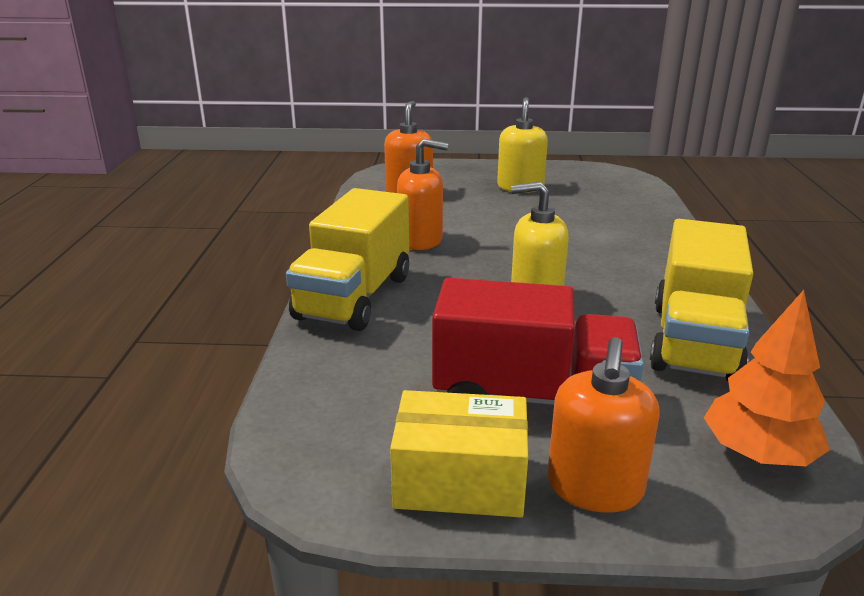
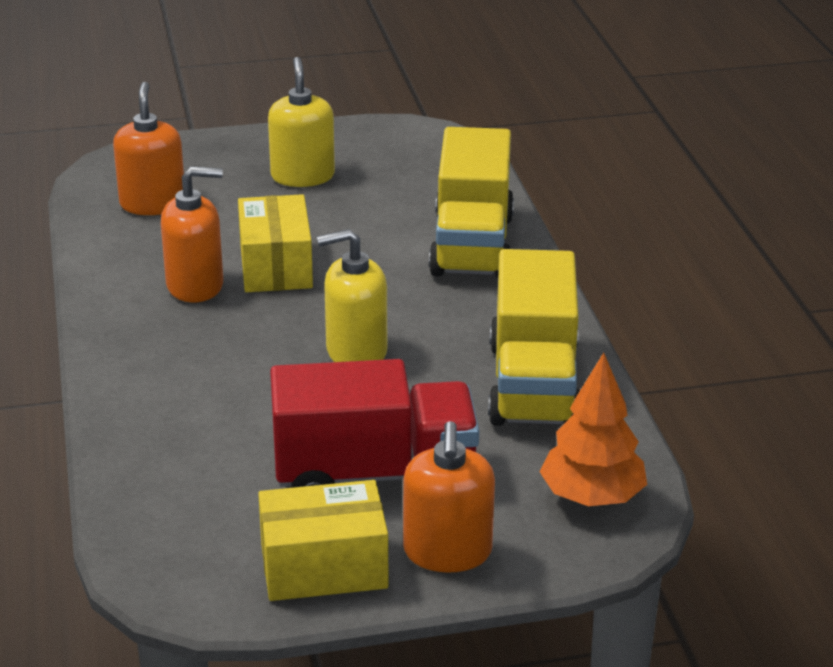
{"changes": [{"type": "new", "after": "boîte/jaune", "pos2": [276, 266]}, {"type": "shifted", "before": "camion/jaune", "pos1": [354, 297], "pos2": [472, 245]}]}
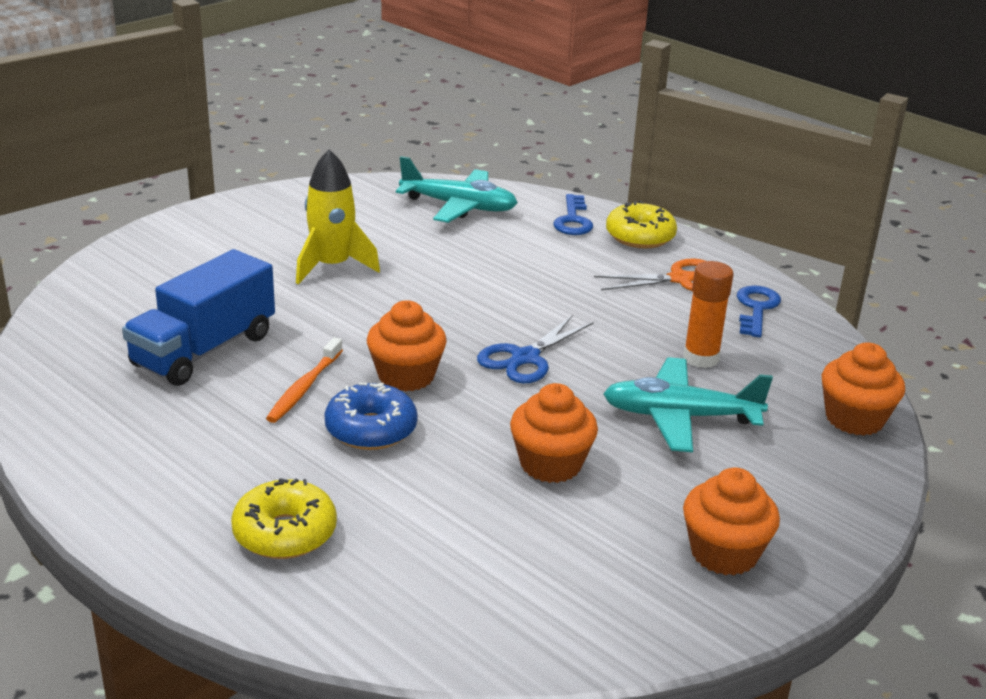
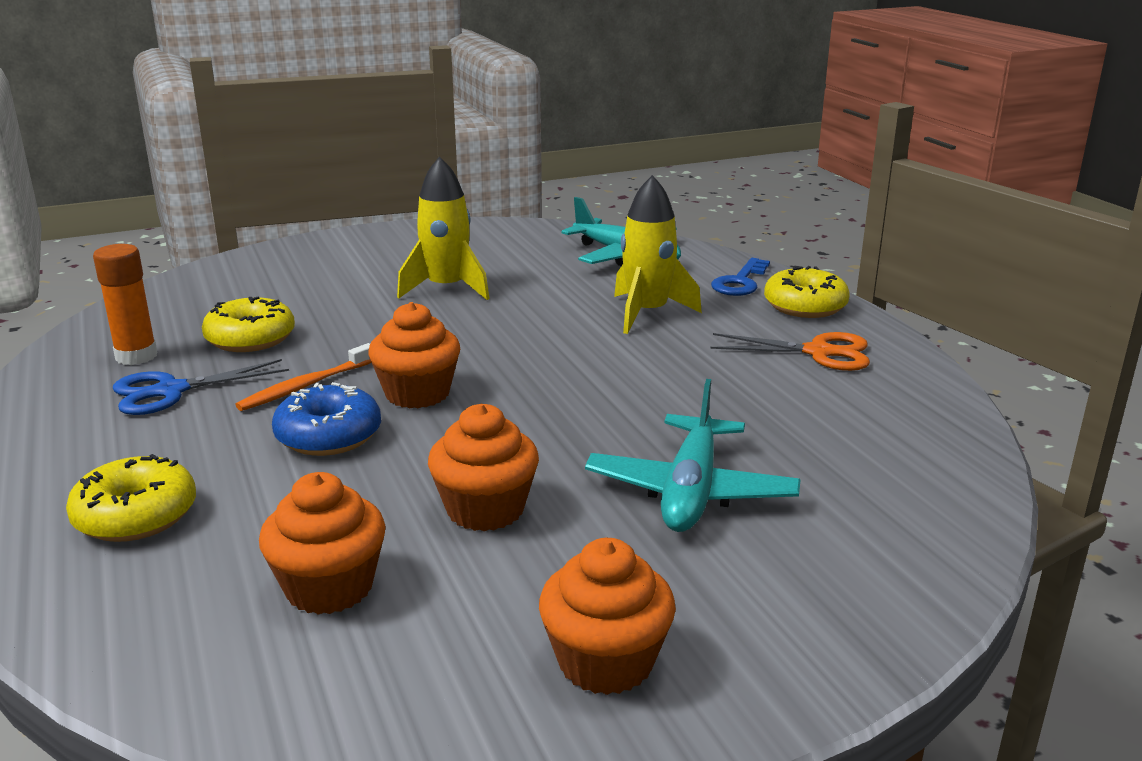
{"changes": [{"type": "gone", "before": "clé/bleu", "pos1": [756, 308]}, {"type": "new", "after": "fusée/jaune", "pos2": [647, 313]}, {"type": "shifted", "before": "ciseaux/bleu", "pos1": [525, 358], "pos2": [171, 391]}, {"type": "shifted", "before": "bâton de colle/orange", "pos1": [701, 358], "pos2": [136, 356]}, {"type": "shifted", "before": "muffin/orange", "pos1": [854, 419], "pos2": [329, 587]}, {"type": "swapped", "before": "camion/bleu", "after": "beignet/jaune", "pos1": [204, 350], "pos2": [250, 339]}, {"type": "rotated", "before": "avion/turquoise", "pos1": [680, 417], "pos2": [690, 491], "turn": -105}]}
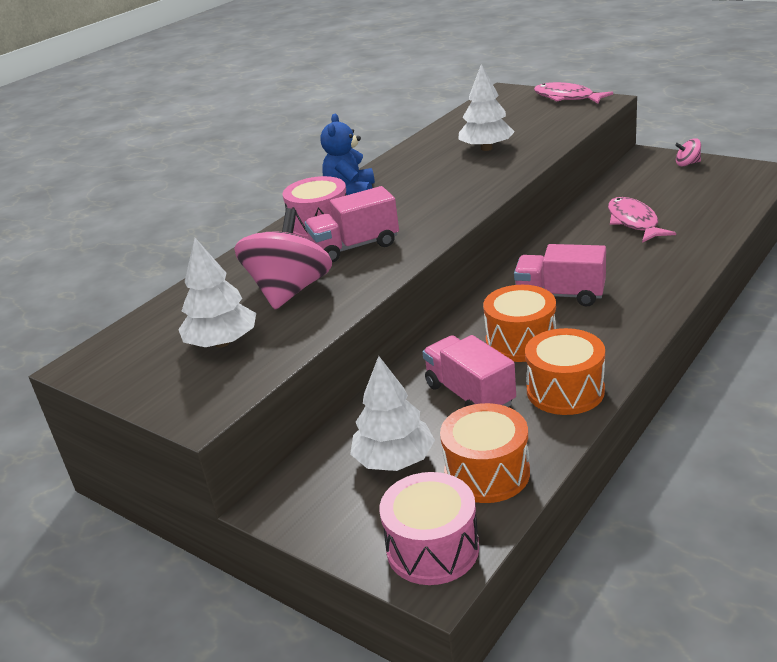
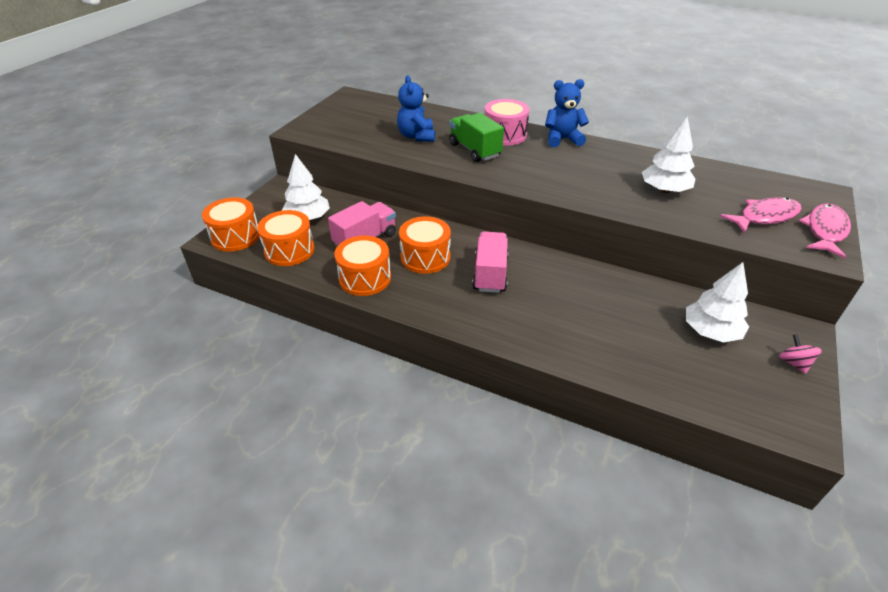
{"changes": [{"type": "shifted", "before": "arbre/blanc", "pos1": [222, 343], "pos2": [710, 331]}, {"type": "shifted", "before": "poisson/rose", "pos1": [634, 222], "pos2": [764, 217]}, {"type": "swapped", "before": "toupie/rose", "after": "ours en peluche/bleu", "pos1": [290, 291], "pos2": [416, 136]}, {"type": "repainted", "before": "camion/rose", "after": "camion/vert", "pos1": [355, 247], "pos2": [474, 150]}, {"type": "repainted", "before": "tambour/rose", "after": "tambour/orange", "pos1": [432, 548], "pos2": [235, 236]}]}
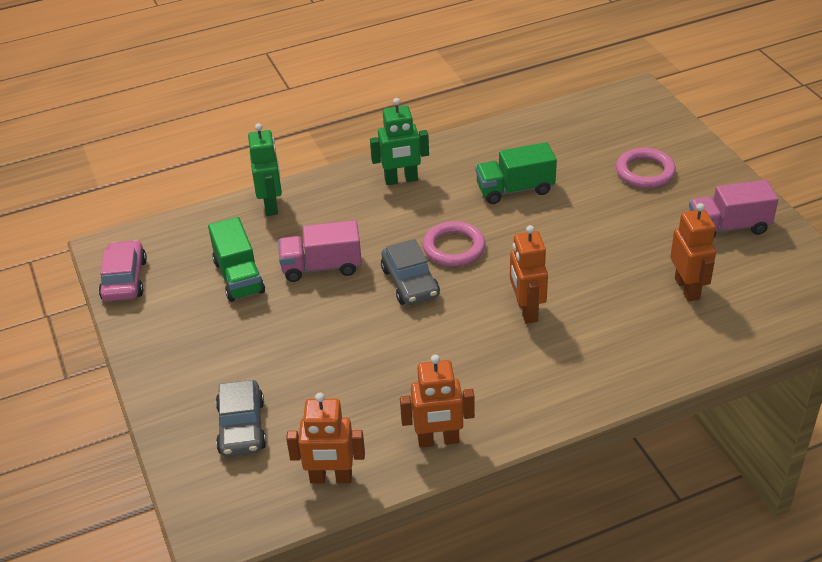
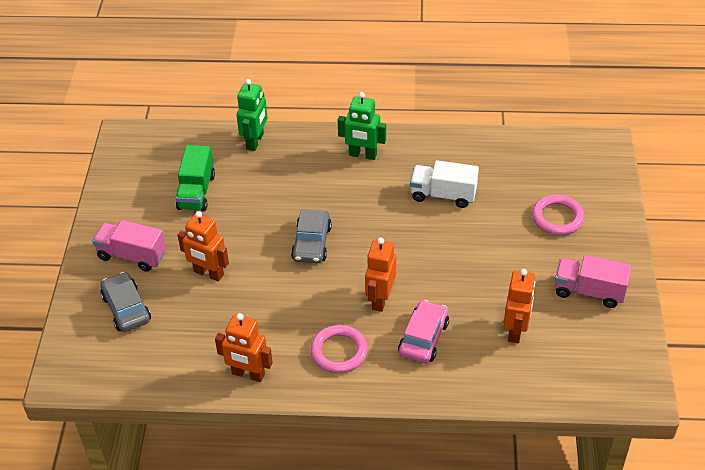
{"changes": [{"type": "shifted", "before": "voiture/rose", "pos1": [124, 279], "pos2": [423, 338]}, {"type": "shifted", "before": "camion/rose", "pos1": [321, 267], "pos2": [132, 255]}, {"type": "shifted", "before": "robot/orange", "pos1": [331, 478], "pos2": [208, 273]}, {"type": "shifted", "before": "anneau/rose", "pos1": [454, 248], "pos2": [339, 351]}, {"type": "repainted", "before": "camion/vert", "after": "camion/blanc", "pos1": [515, 189], "pos2": [443, 195]}, {"type": "rotated", "before": "voiture/gris", "pos1": [242, 427], "pos2": [126, 308], "turn": 135}]}
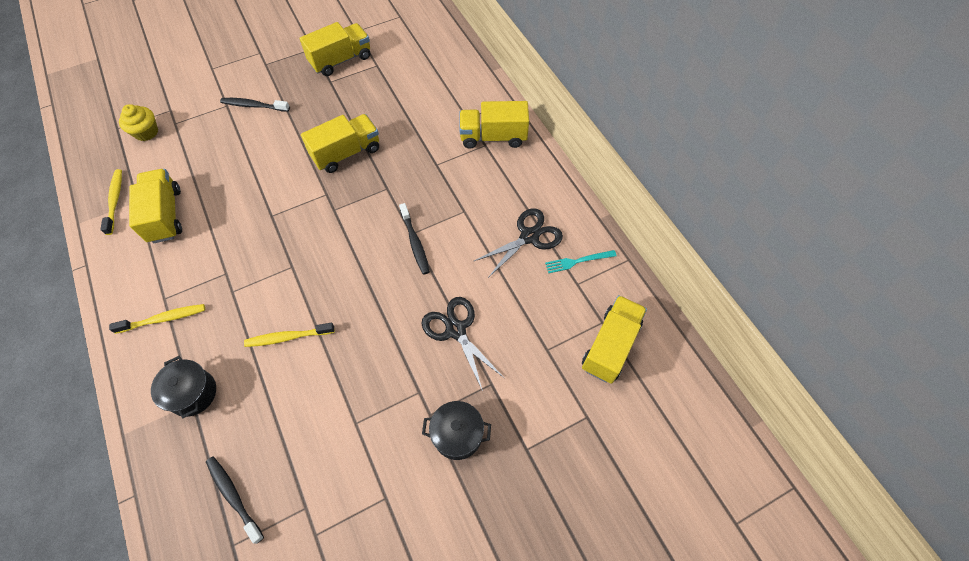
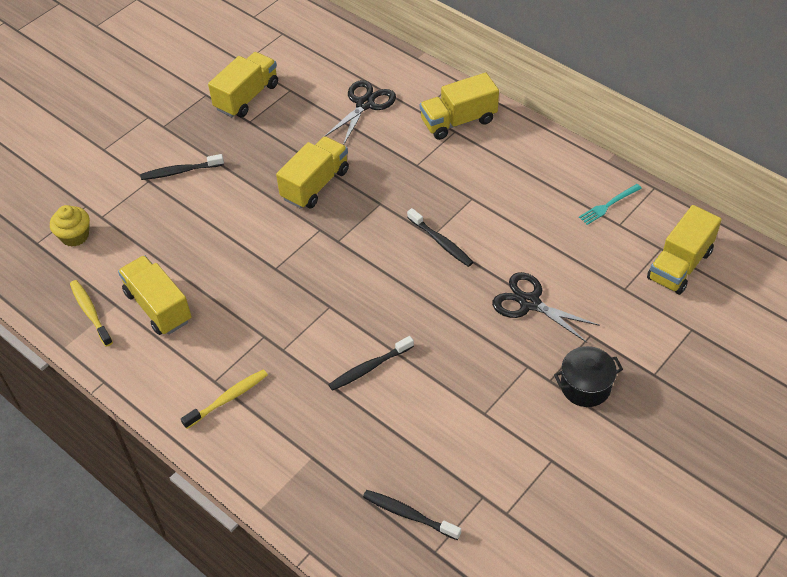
{"changes": [{"type": "gone", "before": "marmite/noir", "pos1": [193, 393]}, {"type": "shifted", "before": "ciseaux/noir", "pos1": [529, 237], "pos2": [365, 104]}, {"type": "repainted", "before": "brosse à dents/jaune", "after": "brosse à dents/noir", "pos1": [288, 337], "pos2": [369, 368]}, {"type": "rotated", "before": "camion/jaune", "pos1": [610, 346], "pos2": [679, 265], "turn": -150}]}
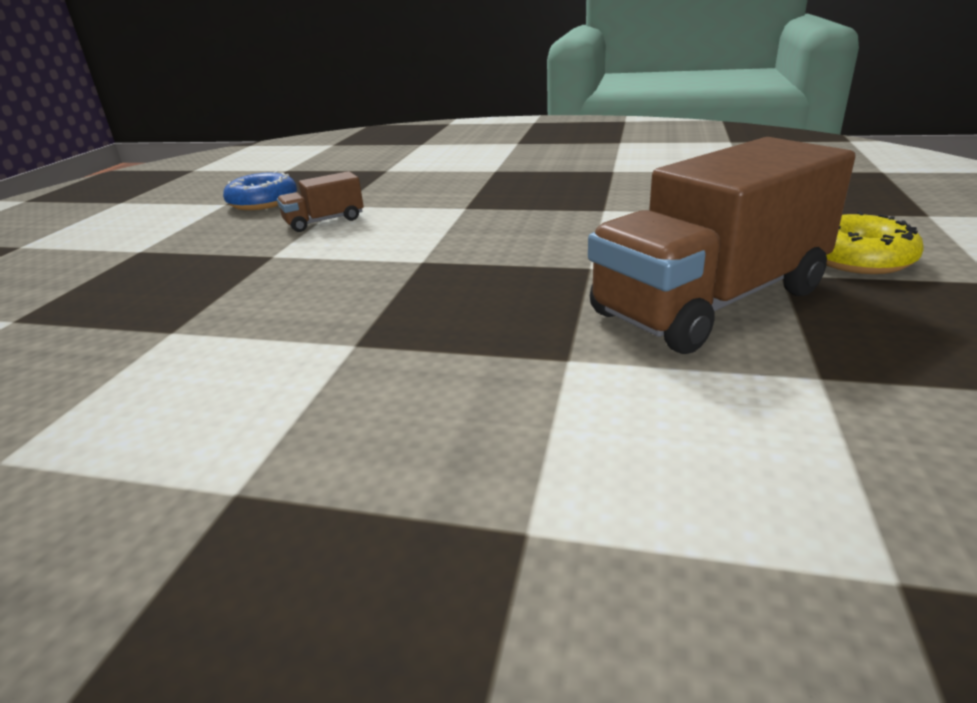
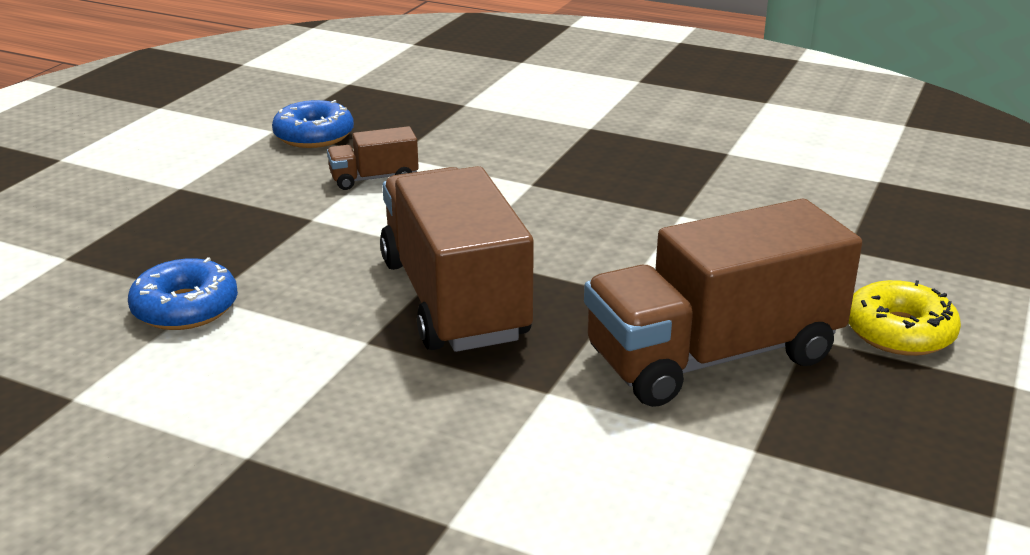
{"changes": [{"type": "new", "after": "beignet/bleu", "pos2": [185, 308]}, {"type": "new", "after": "camion/marron", "pos2": [454, 299]}]}
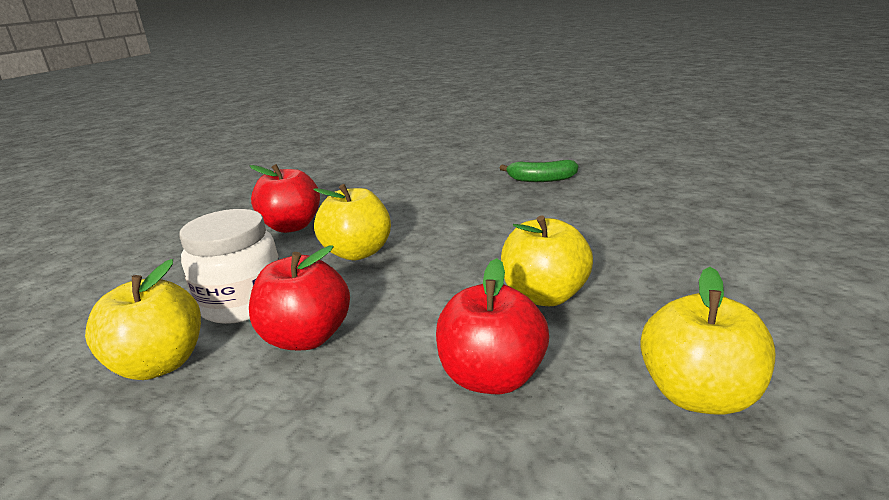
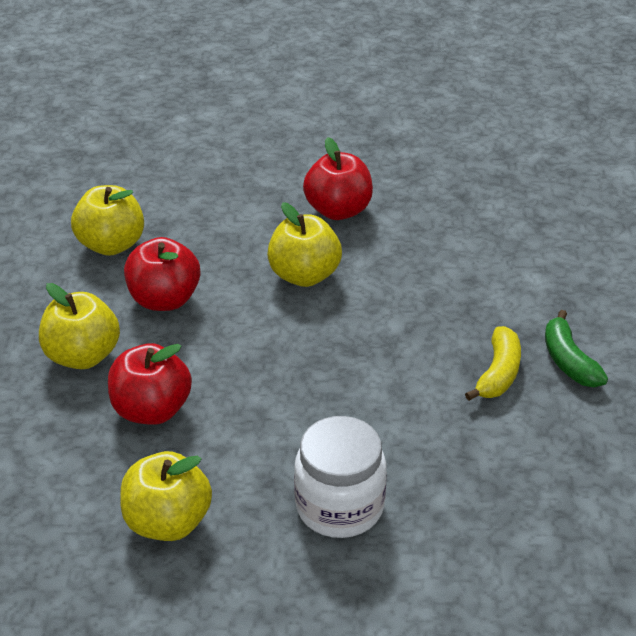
{"changes": [{"type": "new", "after": "banane/jaune", "pos2": [498, 373]}, {"type": "shifted", "before": "bocal/blanc", "pos1": [243, 303], "pos2": [339, 506]}, {"type": "shifted", "before": "pomme/jaune", "pos1": [544, 296], "pos2": [83, 356]}]}
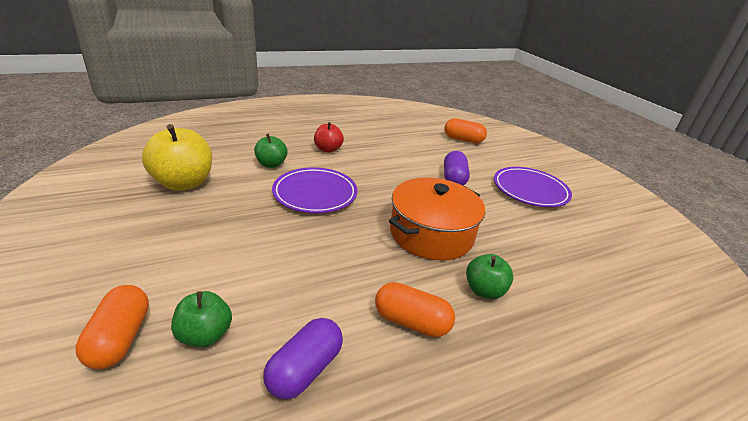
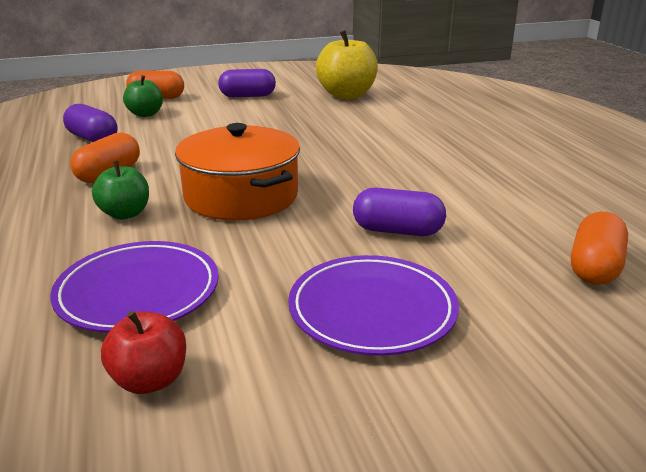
{"changes": [{"type": "gone", "before": "pomme/vert", "pos1": [271, 164]}, {"type": "new", "after": "gélule/violet", "pos2": [247, 96]}, {"type": "shifted", "before": "assiette/violet", "pos1": [315, 194], "pos2": [138, 292]}, {"type": "shifted", "before": "pomme/rouge", "pos1": [328, 149], "pos2": [150, 380]}]}
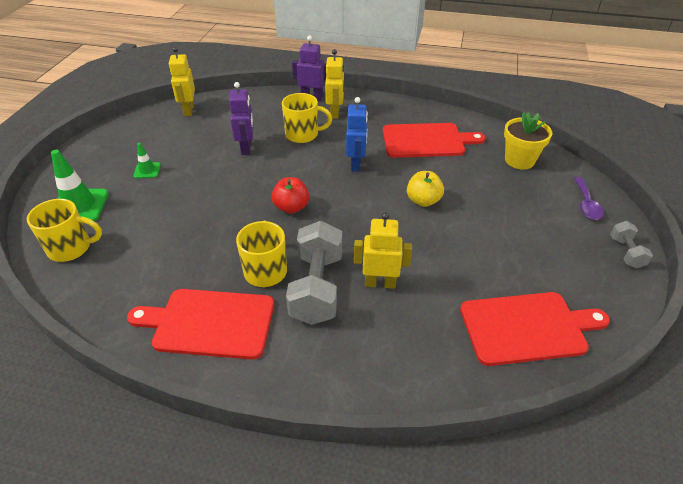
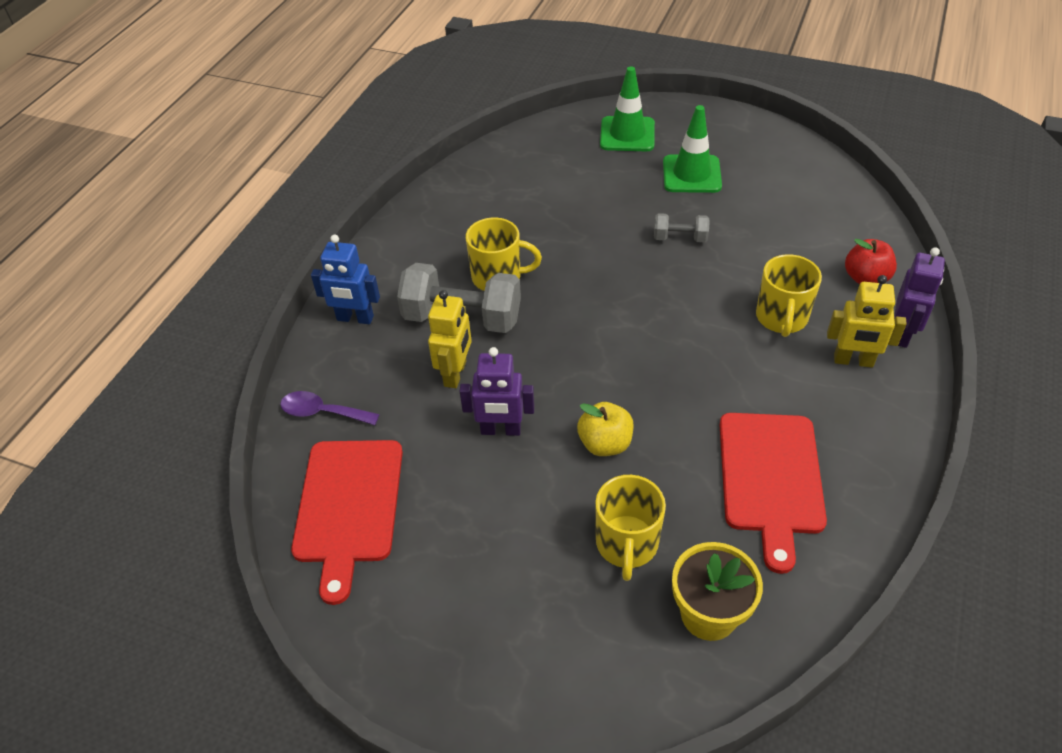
{"changes": [{"type": "gone", "before": "planche à découper/rouge", "pos1": [209, 323]}, {"type": "gone", "before": "robot/jaune", "pos1": [188, 110]}, {"type": "shifted", "before": "tasse/jaune", "pos1": [71, 248], "pos2": [626, 544]}, {"type": "shifted", "before": "robot/violet", "pos1": [246, 148], "pos2": [501, 430]}, {"type": "shifted", "before": "pomme/rouge", "pos1": [291, 207], "pos2": [865, 278]}, {"type": "shifted", "before": "robot/bleu", "pos1": [356, 164], "pos2": [355, 318]}, {"type": "shifted", "before": "cuillère/violet", "pos1": [586, 204], "pos2": [322, 412]}, {"type": "shifted", "before": "haltère/gris", "pos1": [626, 252], "pos2": [680, 238]}, {"type": "scaled", "before": "cône de chantier/vert", "pos1": [147, 170], "pos2": [691, 174], "scale": 1.9}]}
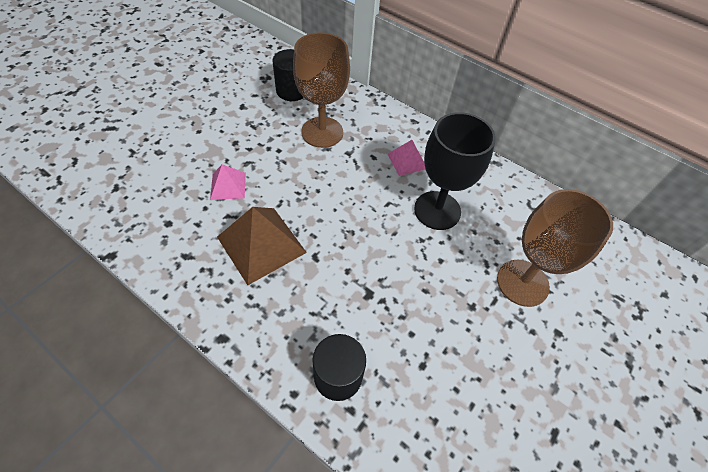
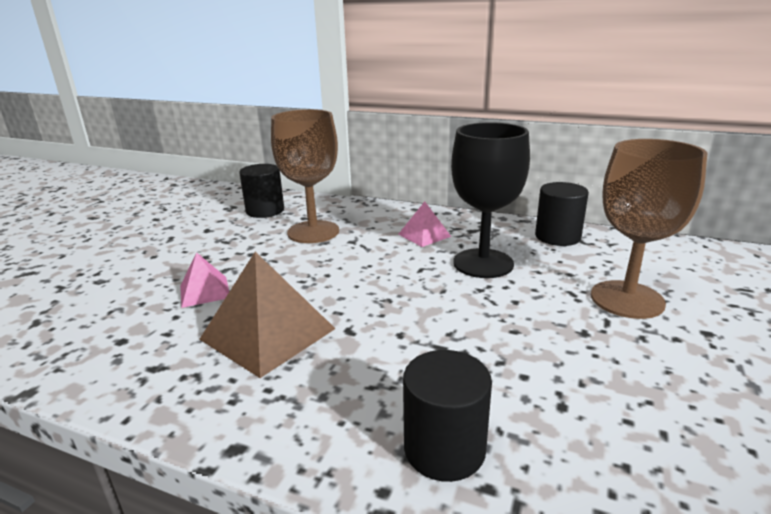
{"changes": [{"type": "new", "after": "cylindre/noir", "pos2": [557, 237]}]}
